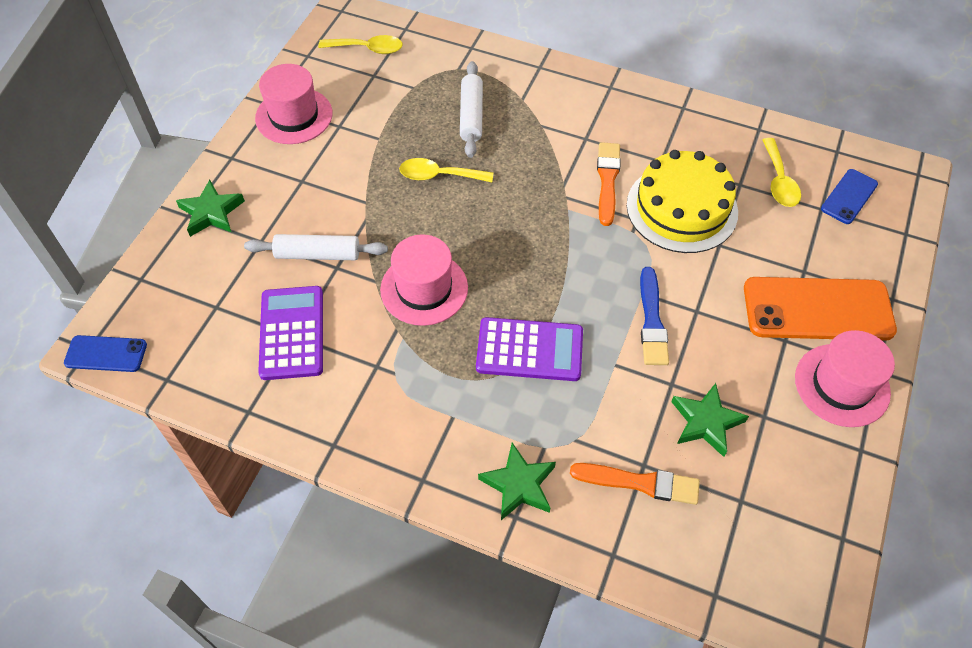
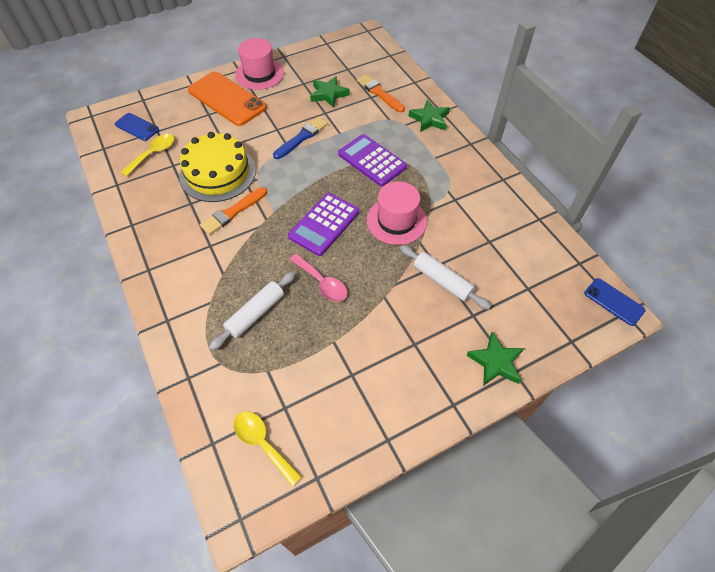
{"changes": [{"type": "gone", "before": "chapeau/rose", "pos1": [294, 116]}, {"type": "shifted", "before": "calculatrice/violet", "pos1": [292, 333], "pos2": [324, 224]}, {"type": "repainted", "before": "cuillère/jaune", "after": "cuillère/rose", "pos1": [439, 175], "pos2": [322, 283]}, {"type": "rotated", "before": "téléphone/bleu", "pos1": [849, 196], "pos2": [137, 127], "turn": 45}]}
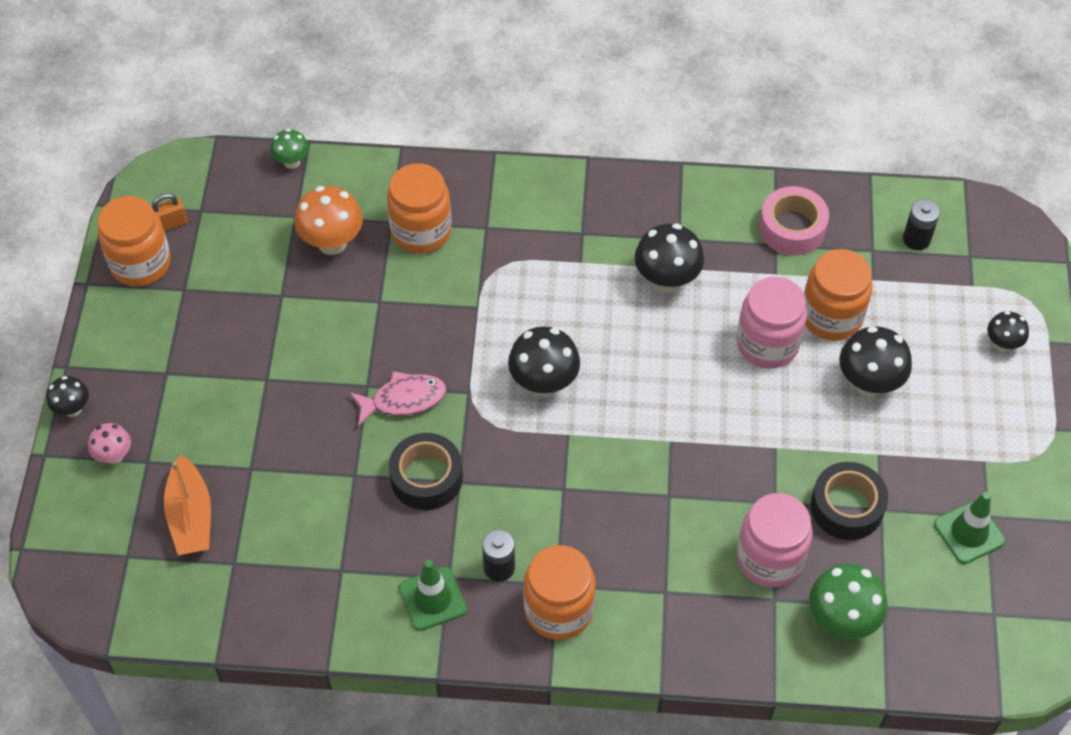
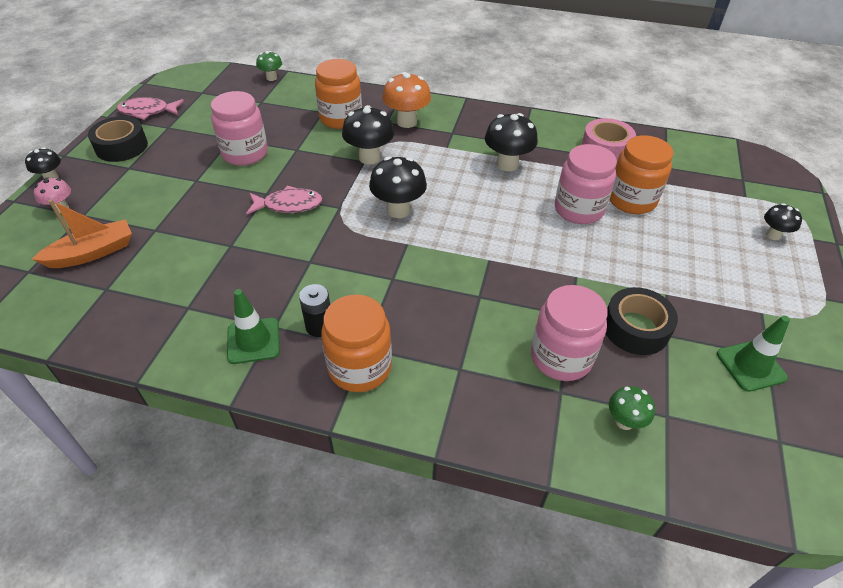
{"changes": [{"type": "gone", "before": "cadenas/orange", "pos1": [170, 224]}, {"type": "gone", "before": "pile/noir", "pos1": [916, 239]}, {"type": "new", "after": "bocal/rose", "pos2": [245, 153]}, {"type": "shifted", "before": "champignon/orange", "pos1": [332, 243], "pos2": [407, 122]}, {"type": "shifted", "before": "ruban adhésif/noir", "pos1": [426, 478], "pos2": [121, 146]}, {"type": "shifted", "before": "champignon/noir", "pos1": [869, 383], "pos2": [369, 157]}, {"type": "swapped", "before": "bocal/orange", "after": "poisson/rose", "pos1": [140, 263], "pos2": [148, 111]}, {"type": "rotated", "before": "bateau/orange", "pos1": [191, 516], "pos2": [92, 253], "turn": -120}, {"type": "scaled", "before": "champignon/vert", "pos1": [841, 621], "pos2": [624, 421], "scale": 0.58}]}
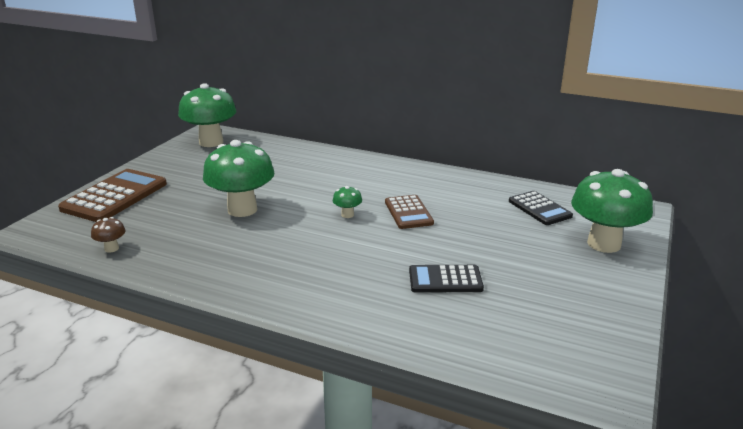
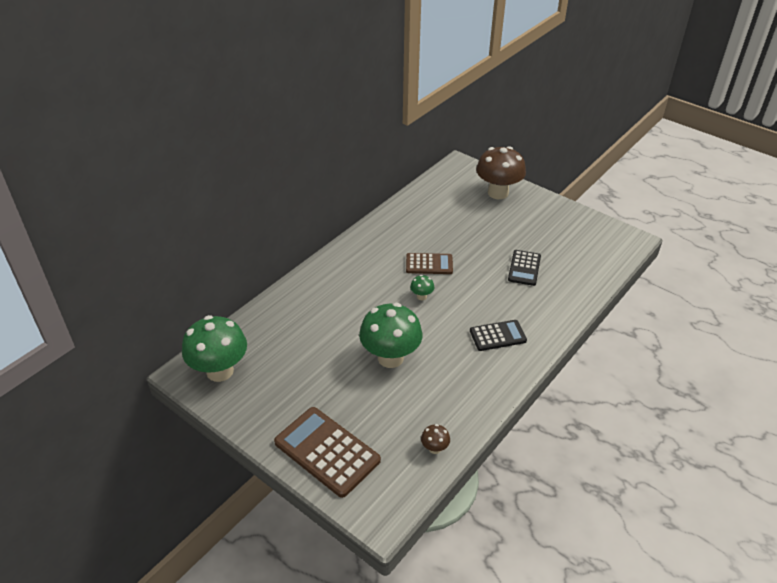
{"changes": [{"type": "shifted", "before": "calculatrice/noir", "pos1": [539, 209], "pos2": [497, 336]}, {"type": "repainted", "before": "champignon/vert", "after": "champignon/marron", "pos1": [604, 244], "pos2": [498, 193]}]}
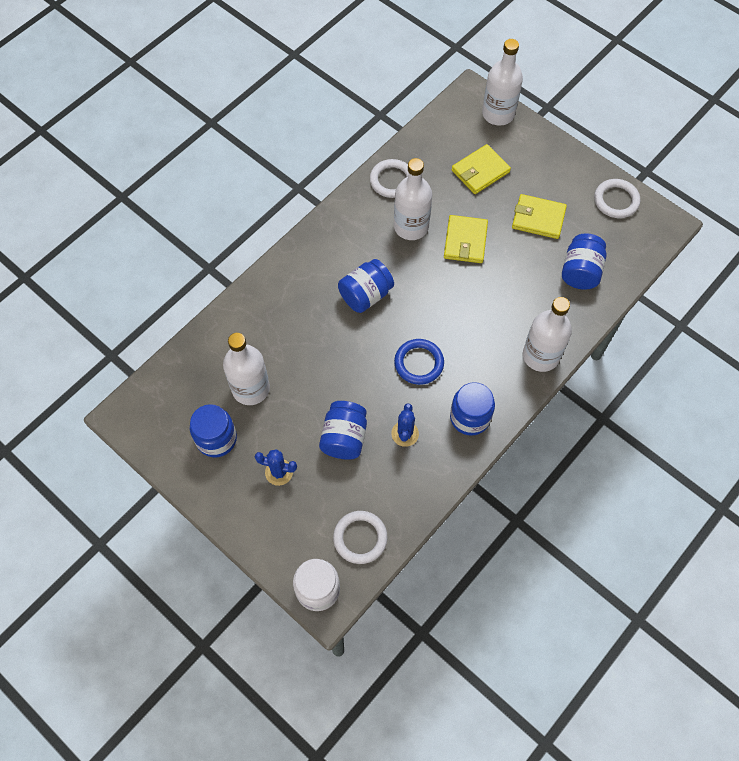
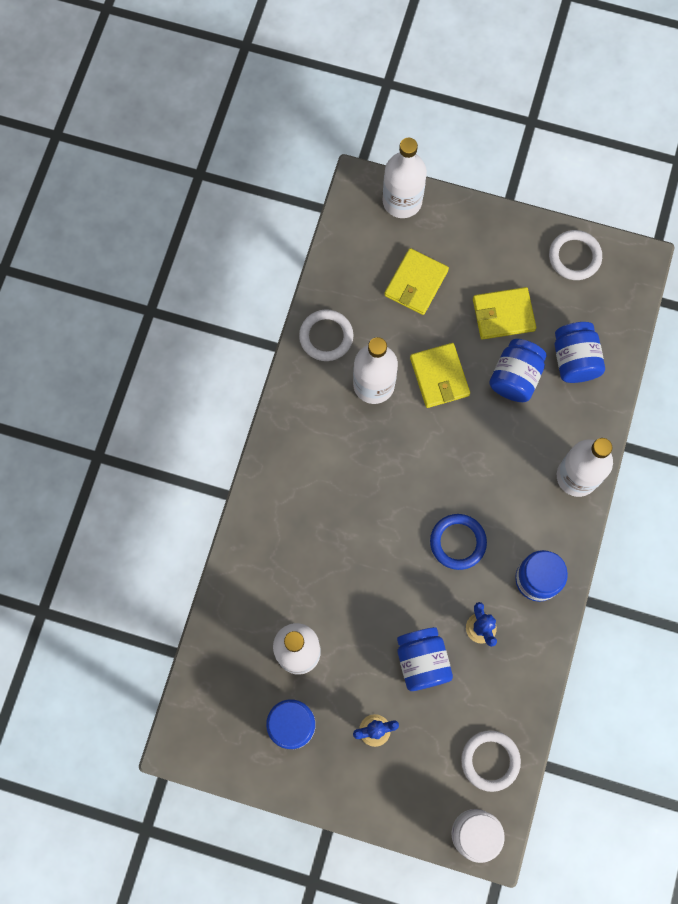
{"changes": [{"type": "shifted", "before": "bocal/bleu", "pos1": [365, 295], "pos2": [515, 377]}]}
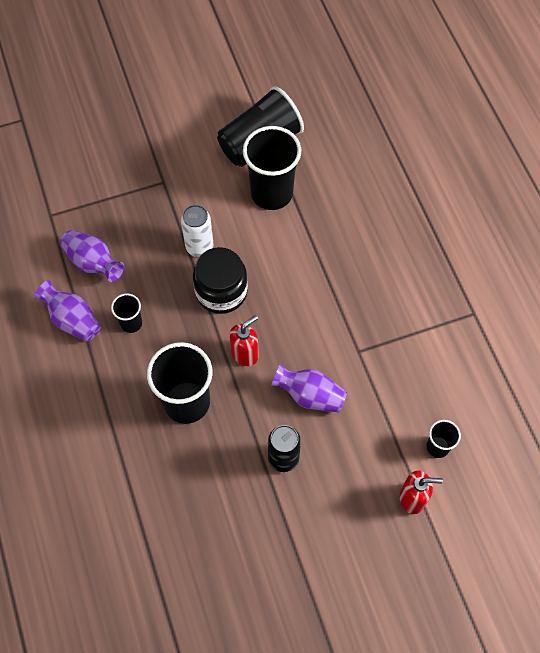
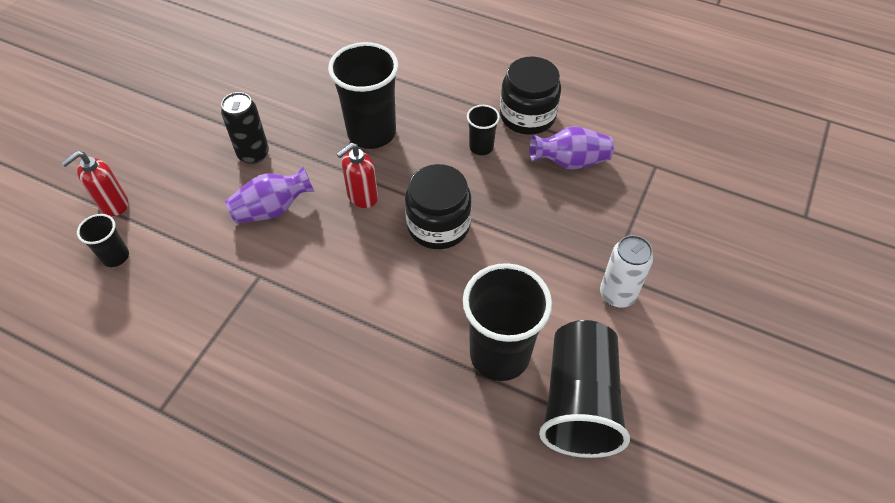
{"changes": [{"type": "shifted", "before": "canette/blanc", "pos1": [199, 247], "pos2": [617, 294]}, {"type": "swapped", "before": "vase/violet", "after": "bocal/noir", "pos1": [72, 320], "pos2": [527, 116]}, {"type": "rotated", "before": "distributeur de savon/rouge", "pos1": [245, 354], "pos2": [362, 197], "turn": 45}]}
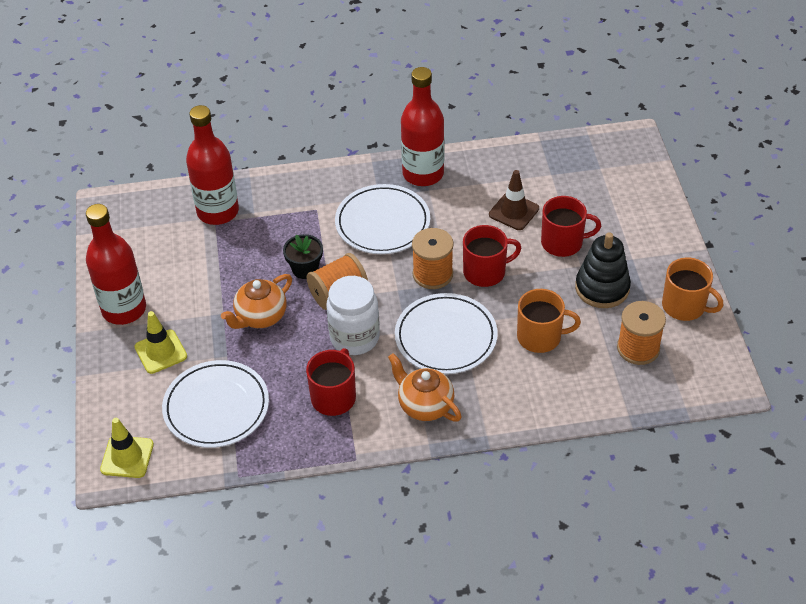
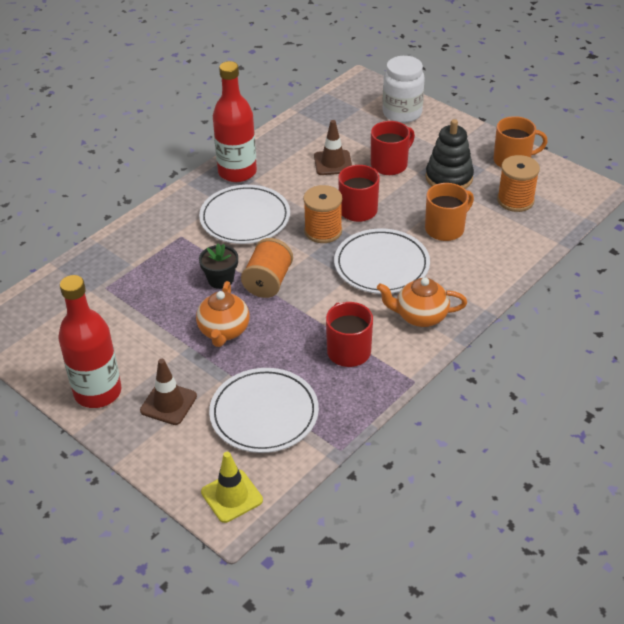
{"changes": [{"type": "gone", "before": "bouteille/rouge", "pos1": [218, 212]}, {"type": "shifted", "before": "bocal/blanc", "pos1": [354, 338], "pos2": [402, 113]}, {"type": "repainted", "before": "cône de chantier/jaune", "after": "cône de chantier/marron", "pos1": [161, 352], "pos2": [168, 403]}]}
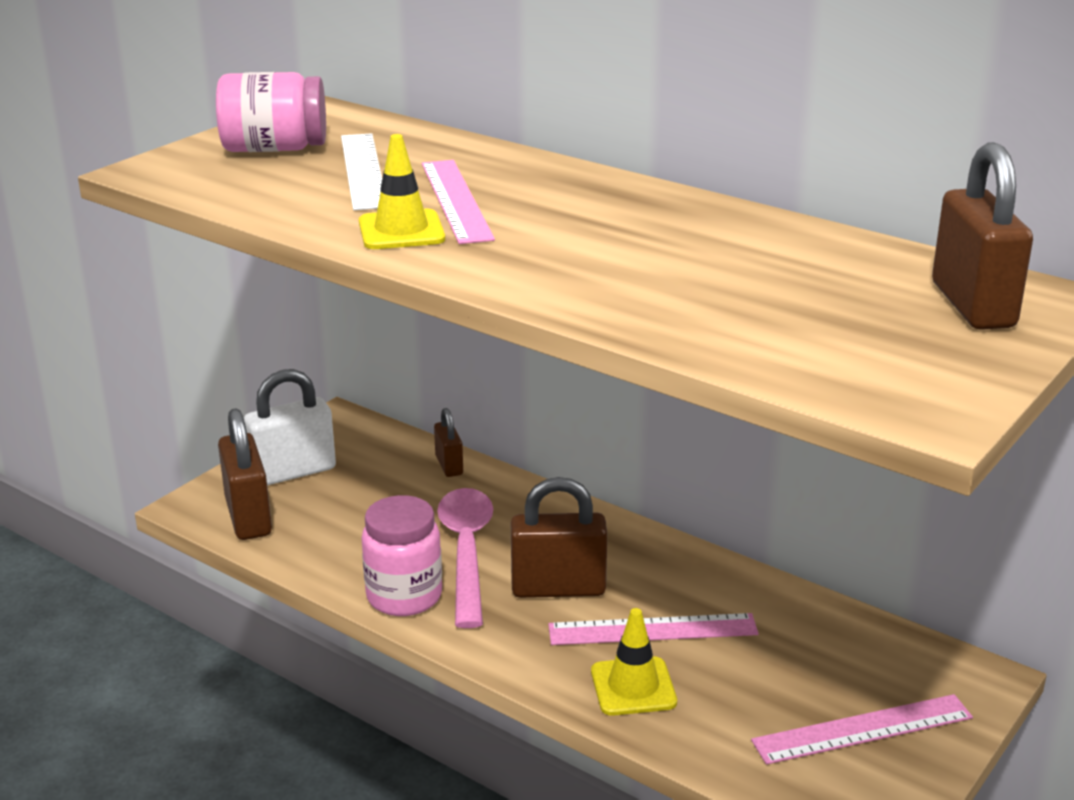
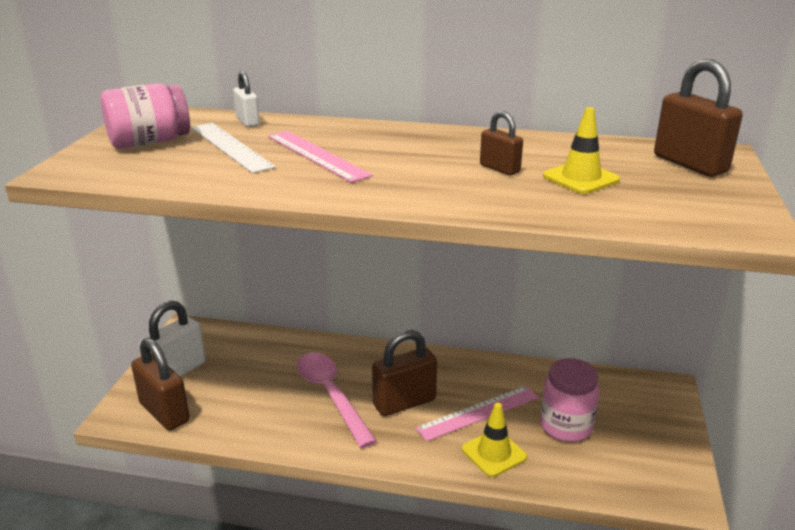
{"changes": [{"type": "gone", "before": "règle/rose", "pos1": [862, 729]}, {"type": "new", "after": "cadenas/blanc", "pos2": [247, 122]}, {"type": "shifted", "before": "cône de chantier/jaune", "pos1": [401, 231], "pos2": [581, 178]}, {"type": "shifted", "before": "bocal/rose", "pos1": [404, 596], "pos2": [566, 426]}, {"type": "shifted", "before": "cadenas/marron", "pos1": [449, 465], "pos2": [499, 168]}]}
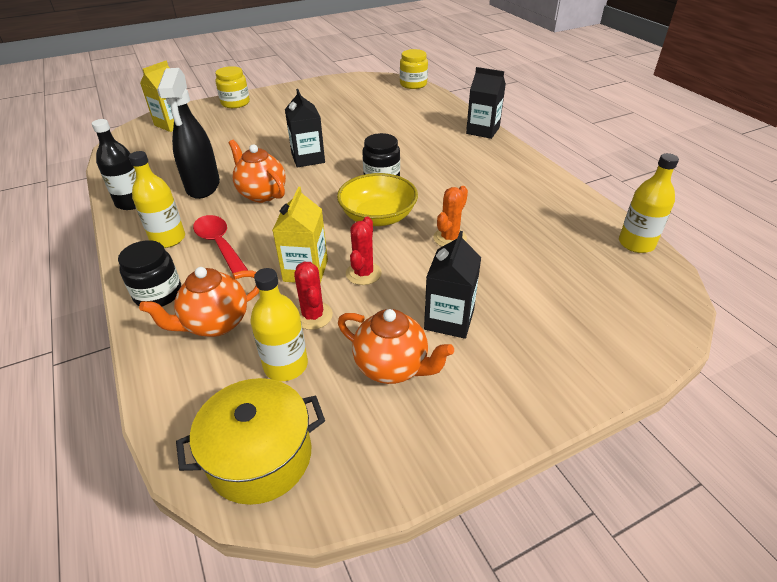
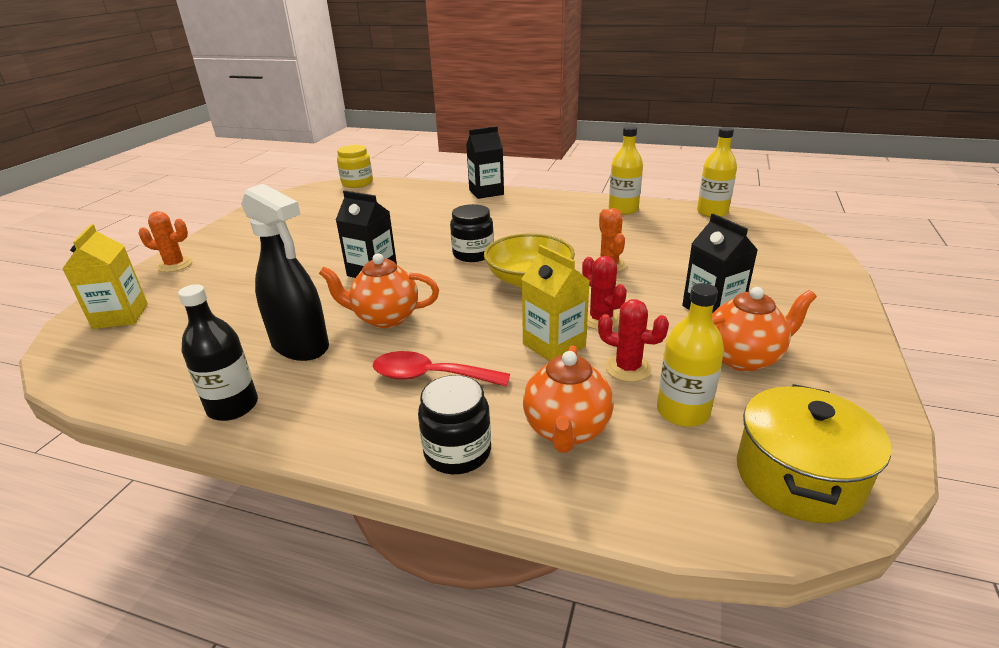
{"changes": [{"type": "shifted", "before": "bouteille/jaune", "pos1": [168, 239], "pos2": [623, 209]}, {"type": "swapped", "before": "bocal/jaune", "after": "cactus/orange", "pos1": [235, 103], "pos2": [175, 265]}]}
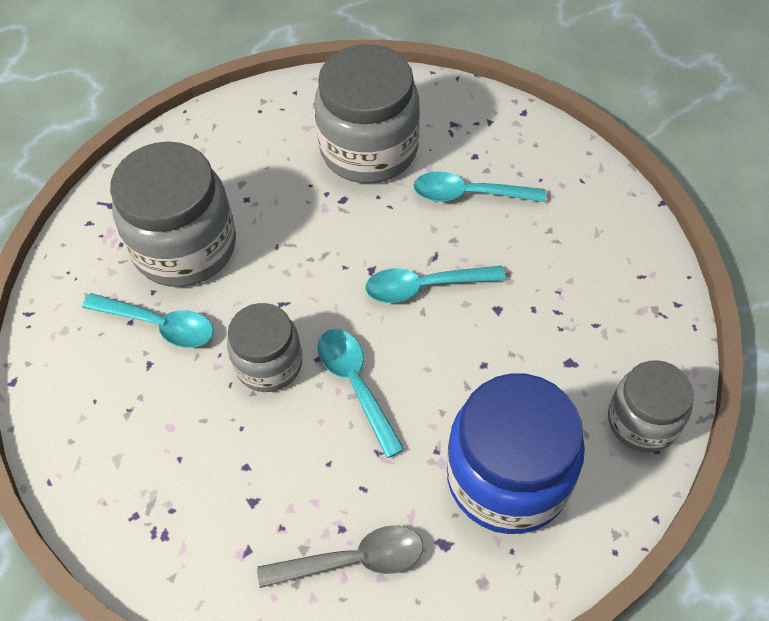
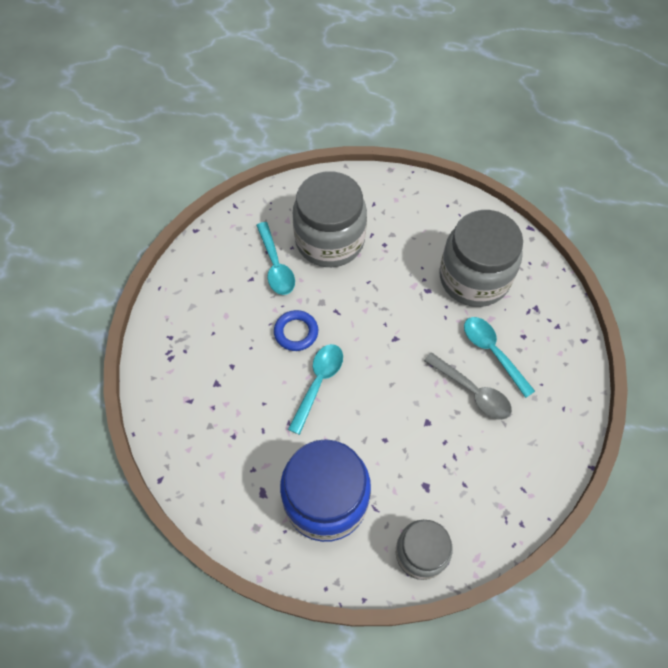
{"changes": [{"type": "gone", "before": "cuillère/turquoise", "pos1": [424, 287]}, {"type": "shifted", "before": "cuillère/gris", "pos1": [353, 560], "pos2": [472, 392]}, {"type": "swapped", "before": "bocal/gris", "after": "anneau/bleu", "pos1": [269, 364], "pos2": [296, 332]}]}
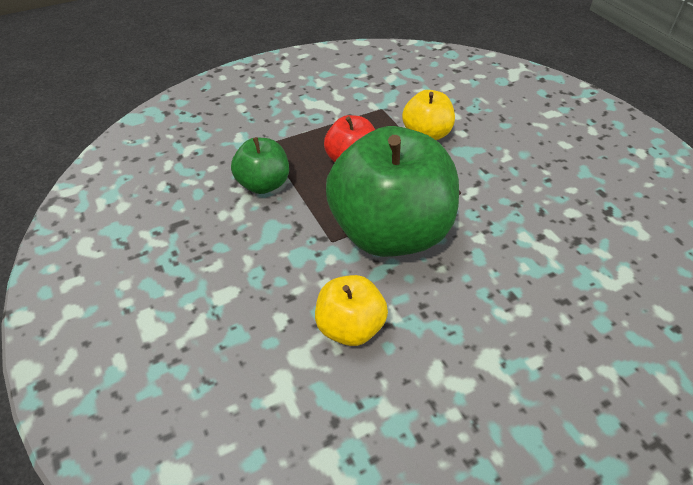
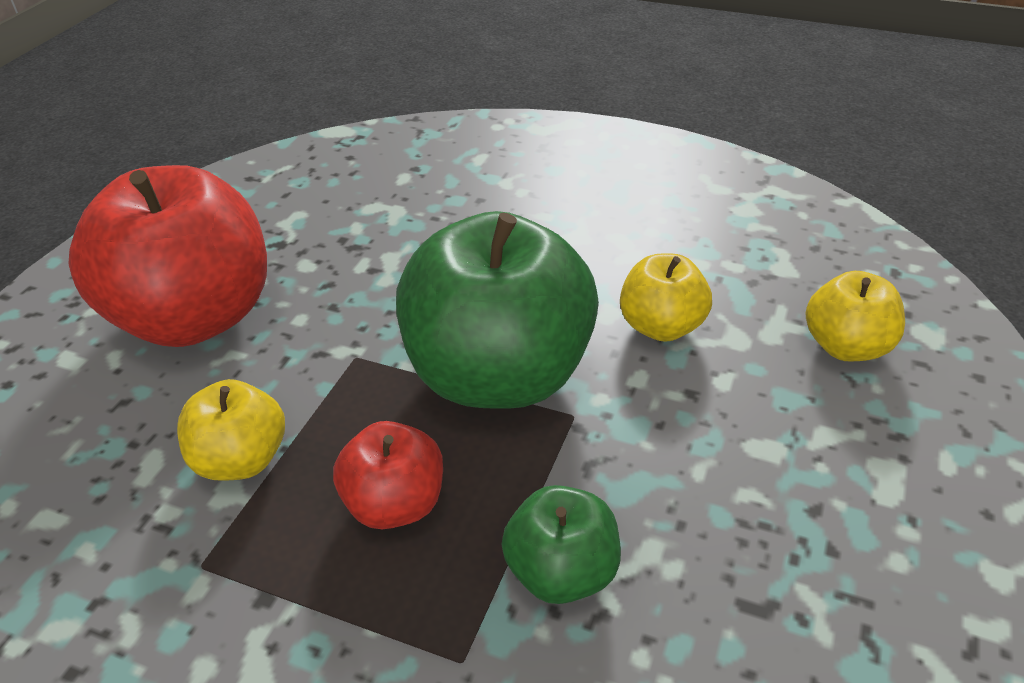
{"changes": [{"type": "new", "after": "pomme/rouge", "pos2": [196, 317]}, {"type": "new", "after": "pomme/jaune", "pos2": [846, 346]}]}
